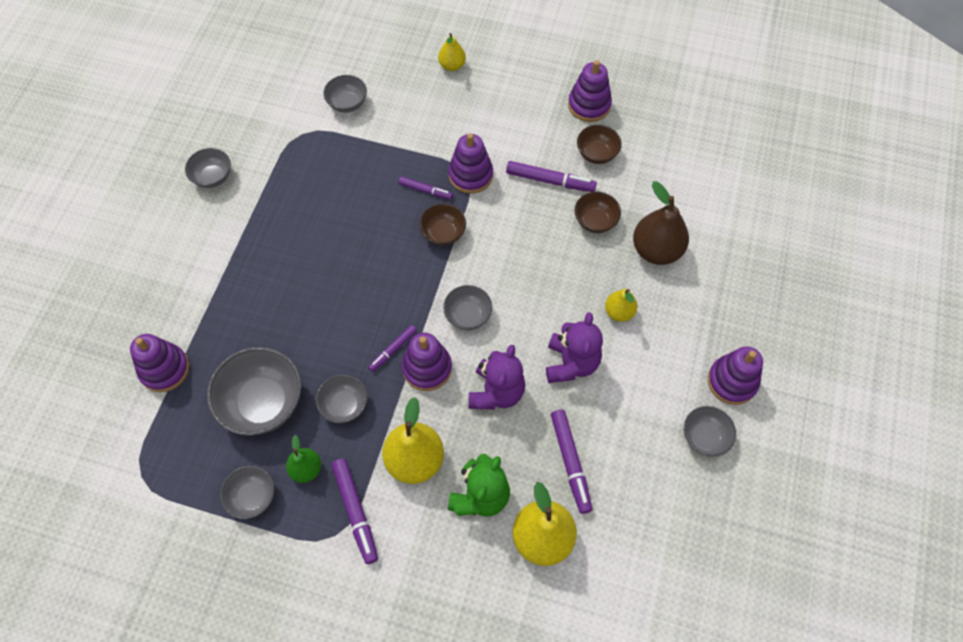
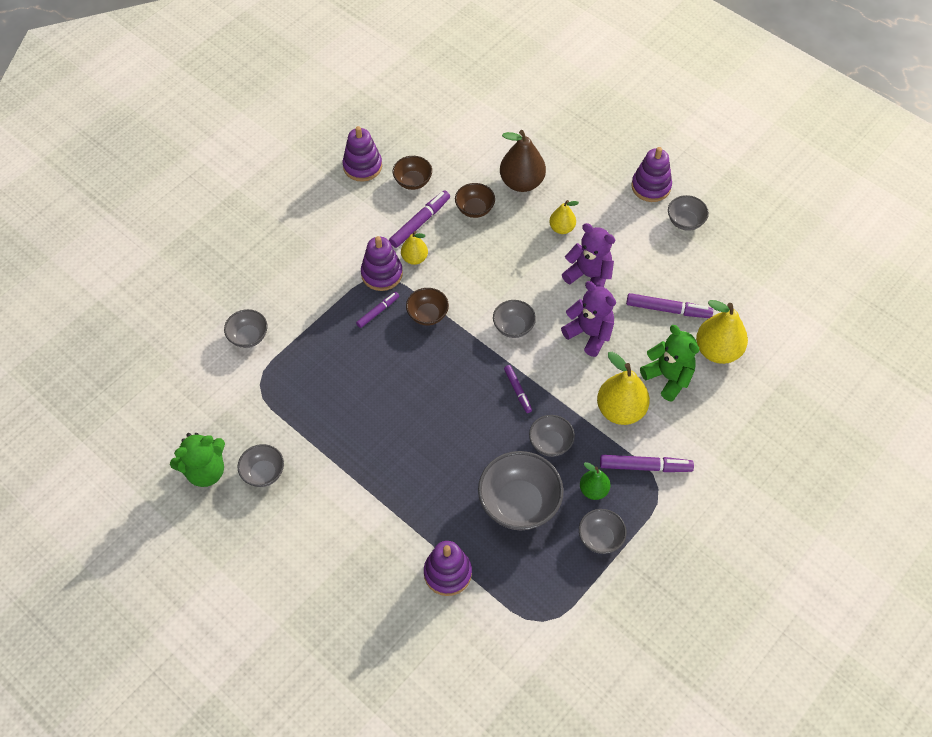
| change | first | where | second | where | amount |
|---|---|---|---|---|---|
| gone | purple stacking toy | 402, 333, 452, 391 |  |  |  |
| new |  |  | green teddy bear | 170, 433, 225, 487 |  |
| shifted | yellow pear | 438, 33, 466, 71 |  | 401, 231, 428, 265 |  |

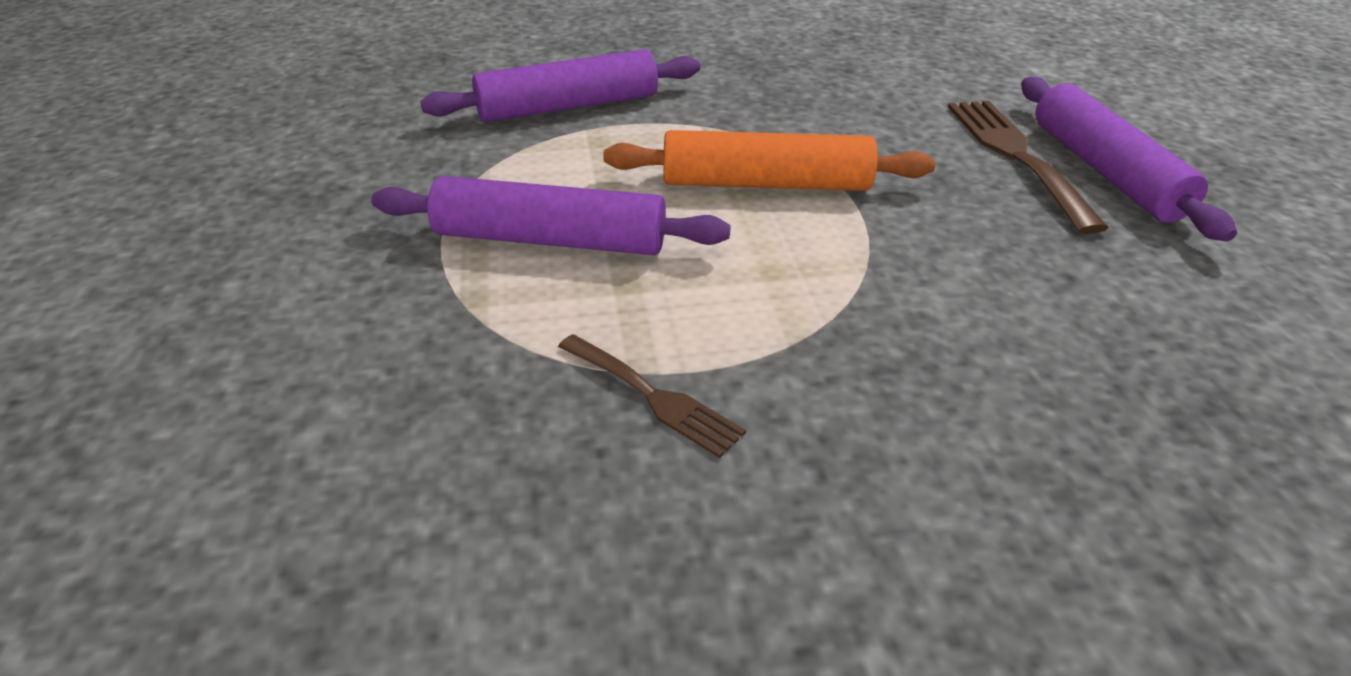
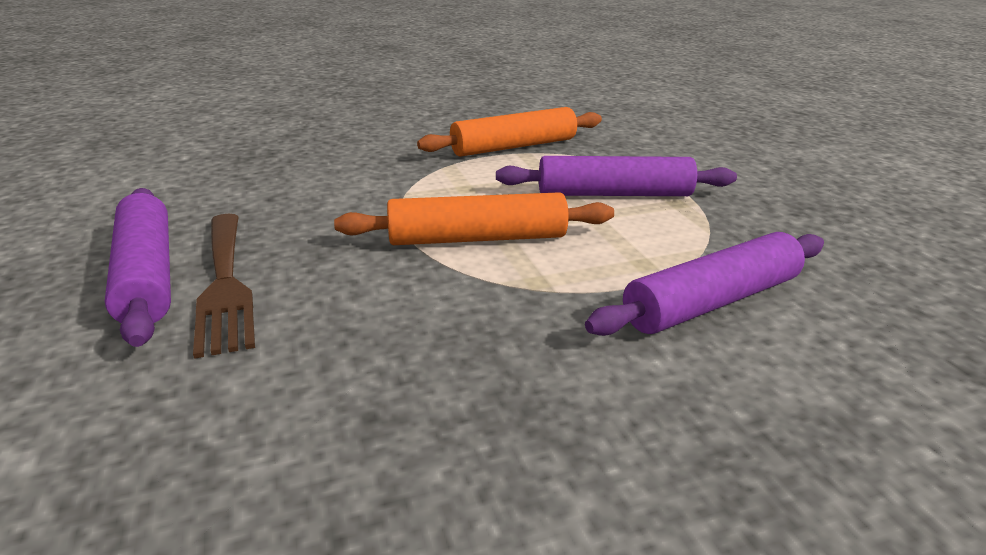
| change | first | where | second | where | amount |
|---|---|---|---|---|---|
| swapped | brown fork | 558, 334, 746, 458 | orange rolling pin | 417, 107, 602, 157 |  |

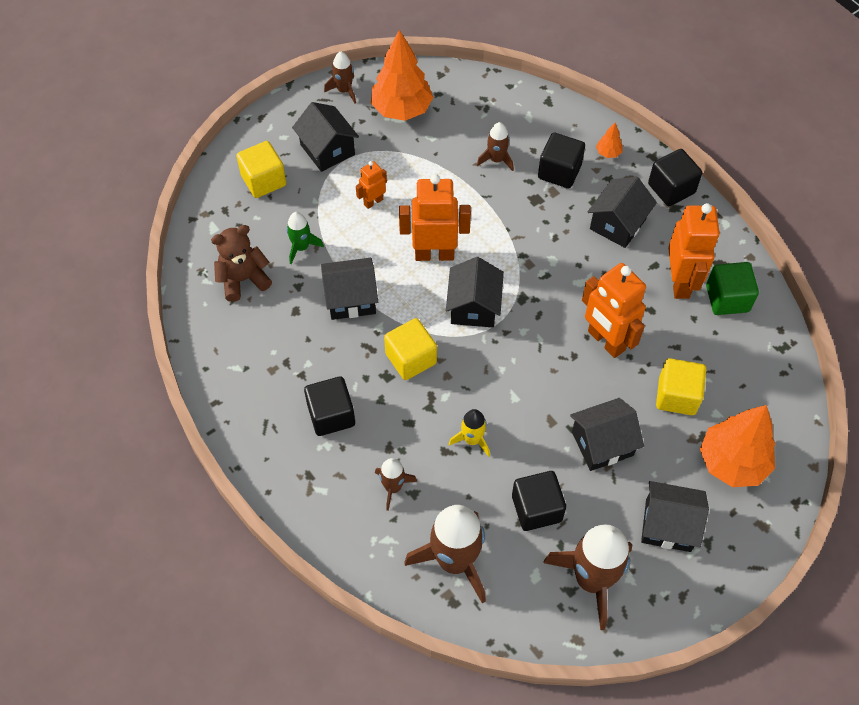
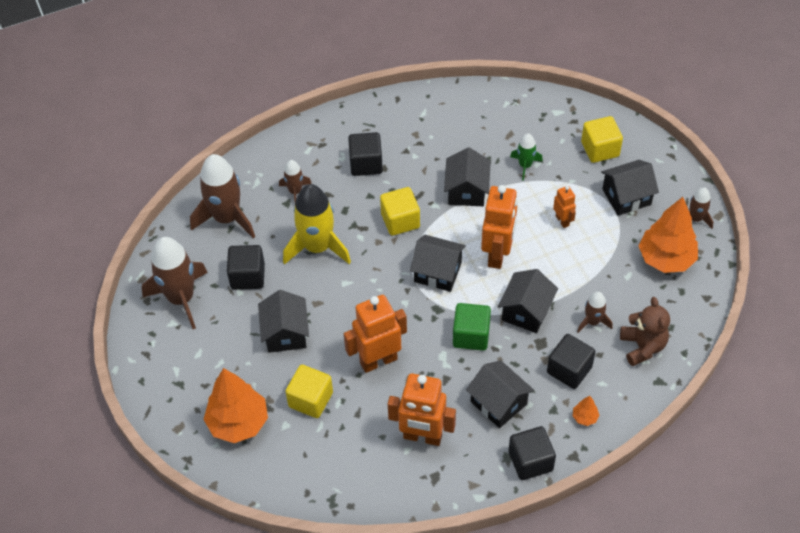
| change | first | where | second | where | amount |
|---|---|---|---|---|---|
| shifted | brown teddy bear | 211, 225, 272, 302 |  | 620, 297, 670, 366 |  |
| shifted | black house | 641, 481, 709, 552 |  | 498, 269, 558, 333 |  |
| shifted | green cube | 706, 262, 759, 315 |  | 453, 303, 491, 351 |  |
| scaled | yellow rocket | 449, 409, 490, 457 |  | 283, 184, 351, 265 | x1.98 |

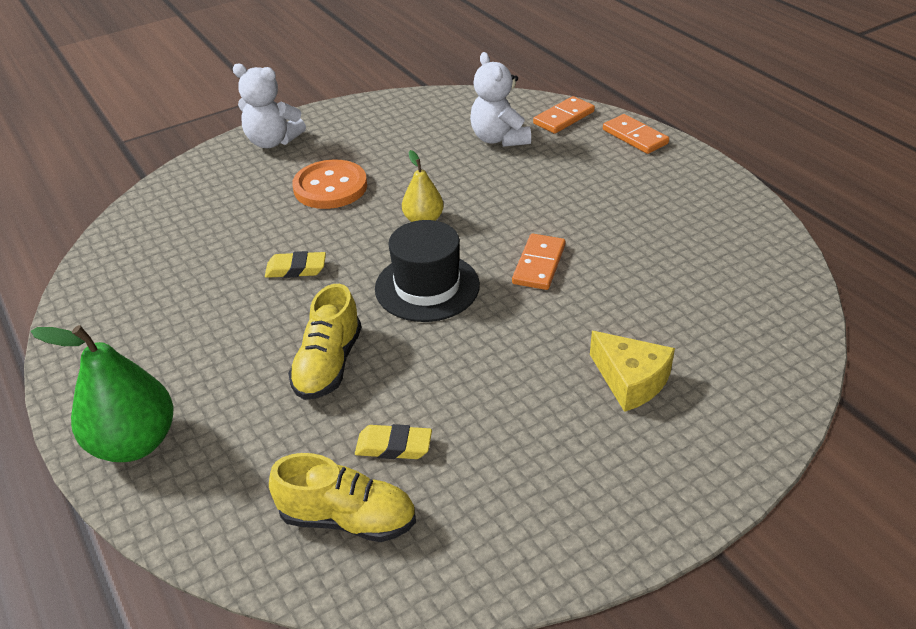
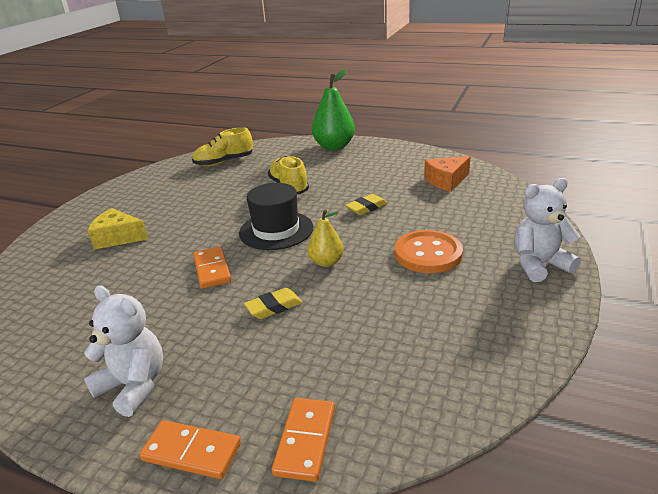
| change | first | where | second | where | amount |
|---|---|---|---|---|---|
| new |  |  | orange cheese | 424, 156, 471, 192 |  |
| shifted | yellow eraser | 355, 424, 432, 459 |  | 244, 288, 303, 319 |  |
| shifted | white teddy bear | 470, 52, 531, 147 |  | 84, 285, 163, 417 |  |

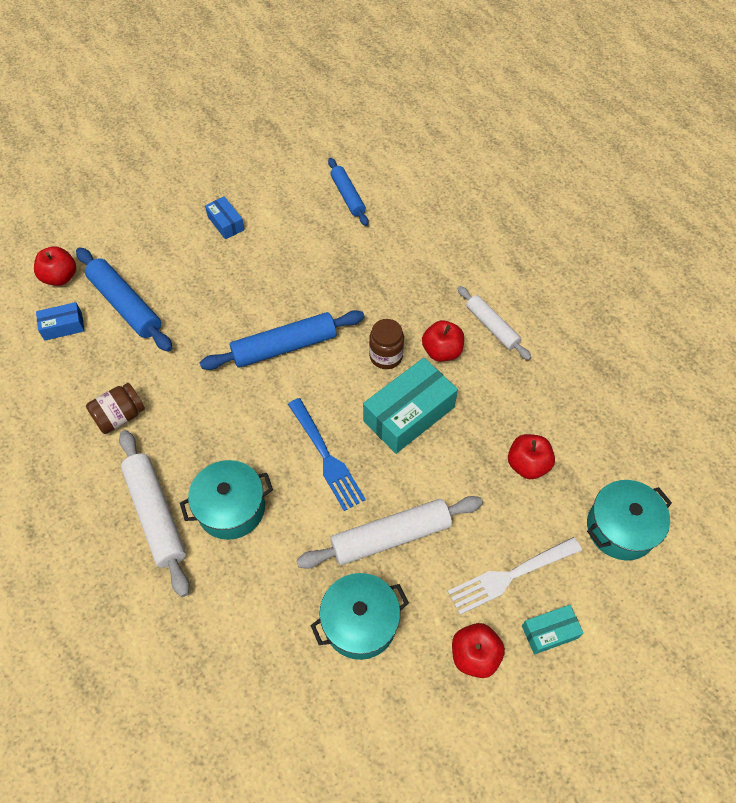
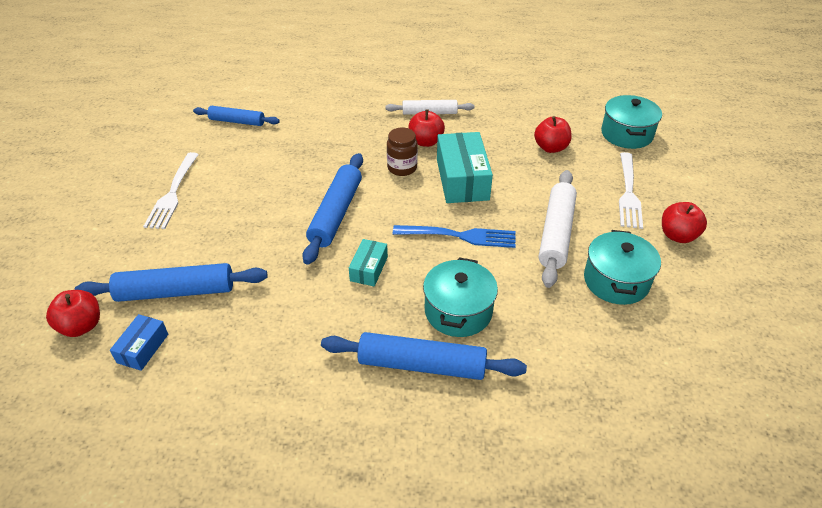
| change | first | where | second | where | amount |
|---|---|---|---|---|---|
| gone | brown jar | 86, 383, 145, 434 |  |  |  |
| shifted | turquoise box | 522, 605, 584, 655 |  | 349, 239, 388, 287 |  |
| swapped | blue box | 205, 196, 245, 239 | white fork | 143, 152, 199, 229 |  |
| repainted | white rolling pin | 119, 430, 190, 597 | blue rolling pin | 321, 332, 527, 380 |  |

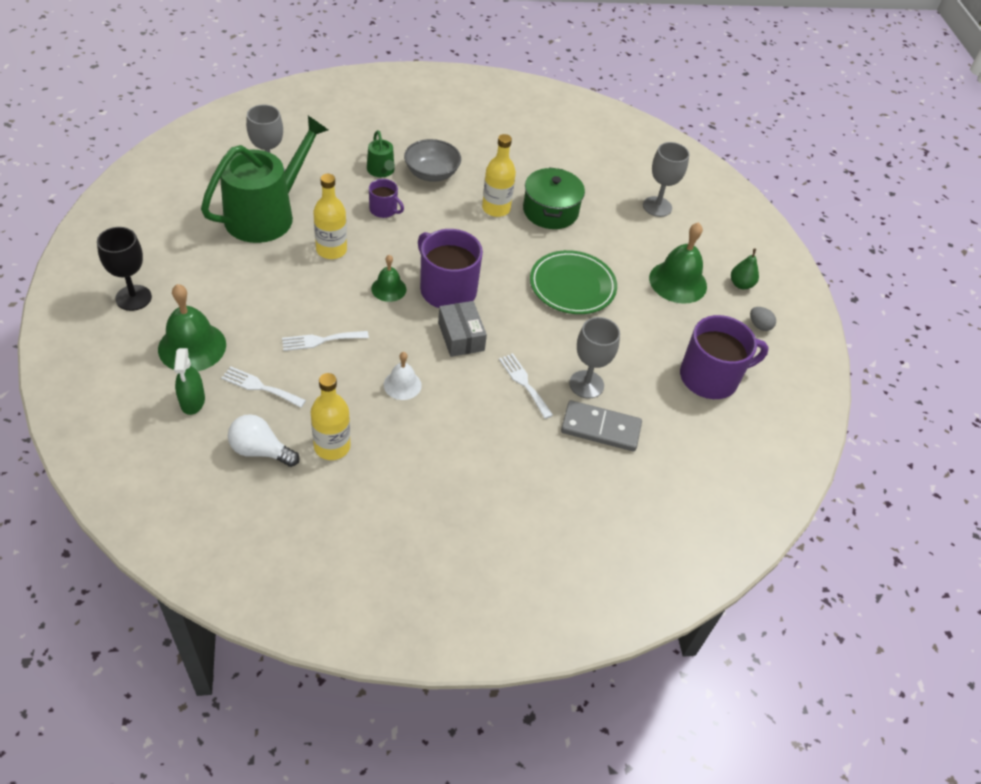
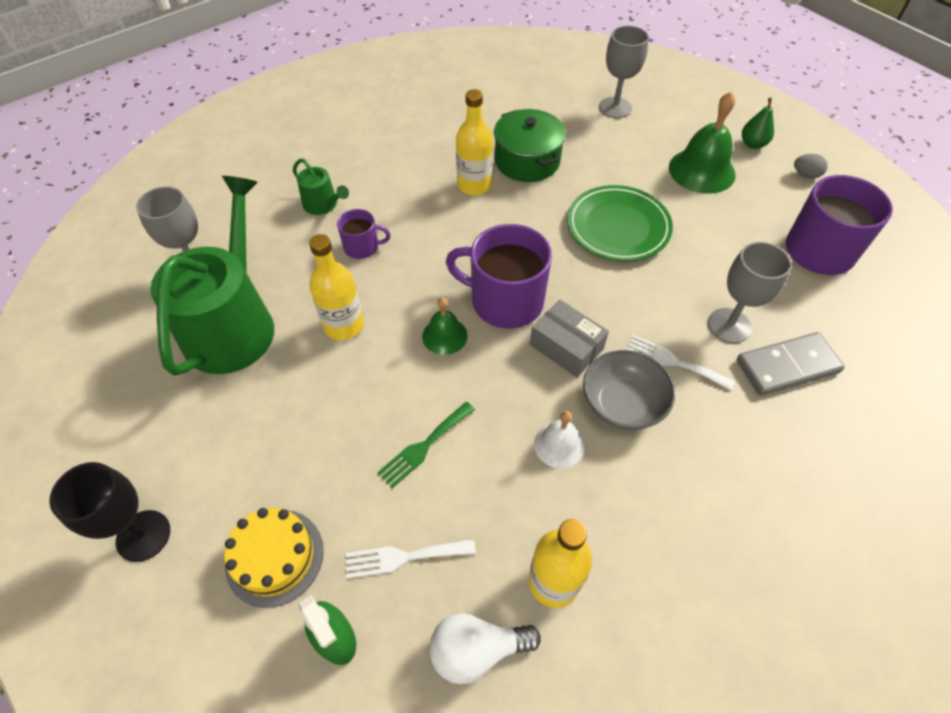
| change | first | where | second | where | amount |
|---|---|---|---|---|---|
| shifted | grey bowl | 404, 139, 461, 182 |  | 583, 350, 675, 430 |  |
| swapped | green bell | 158, 284, 226, 371 | yellow cake | 224, 508, 324, 608 |  |
| repainted | white fork | 282, 331, 369, 351 | green fork | 377, 402, 475, 488 |  |

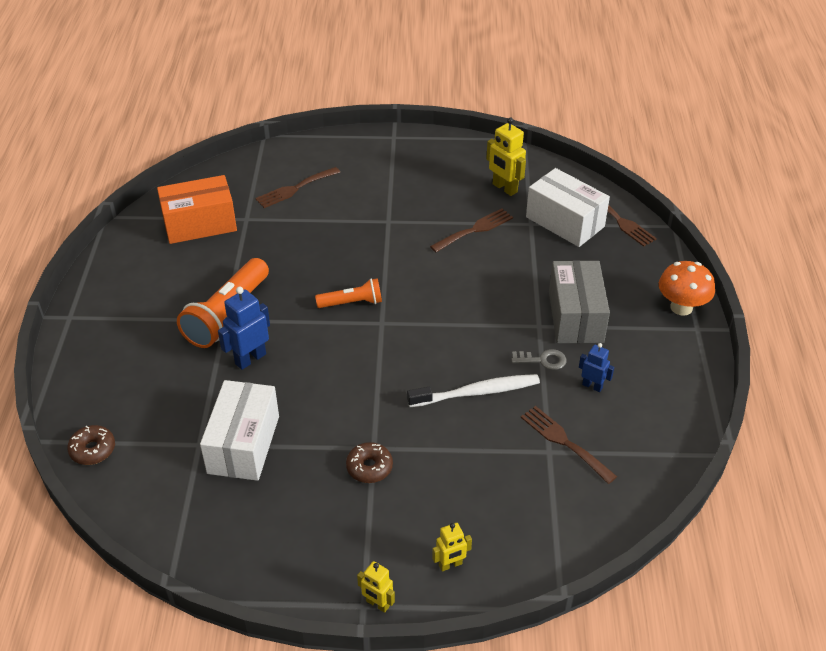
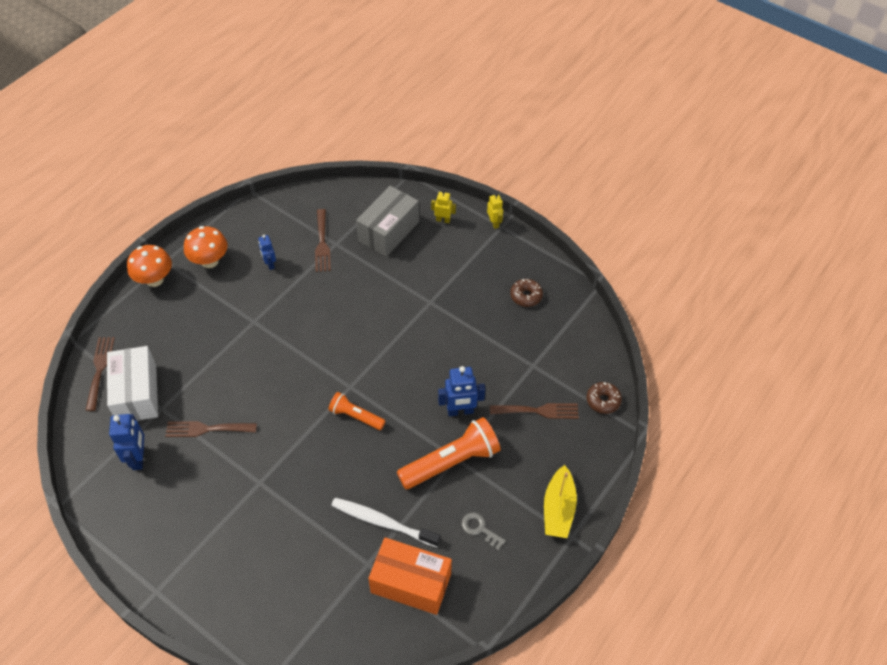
| change | first | where | second | where | amount |
|---|---|---|---|---|---|
| gone | white box | 200, 380, 279, 481 |  |  |  |
| new |  |  | orange mushroom | 184, 226, 228, 268 |  |
| new |  |  | yellow boat | 544, 465, 577, 538 |  |
| shifted | brown fork | 255, 167, 340, 208 |  | 490, 403, 579, 419 |  |
| shifted | brown donut | 346, 442, 393, 483 |  | 510, 279, 543, 307 |  |
| shifted | white toothbrush | 407, 374, 540, 407 |  | 331, 498, 441, 547 |  |
| shifted | grey key | 511, 349, 567, 370 |  | 462, 513, 506, 550 |  |
| shifted | grey box | 549, 260, 610, 343 |  | 356, 186, 419, 257 |  |
| repainted | yellow robot | 486, 117, 526, 196 | blue robot | 109, 414, 144, 470 |  |

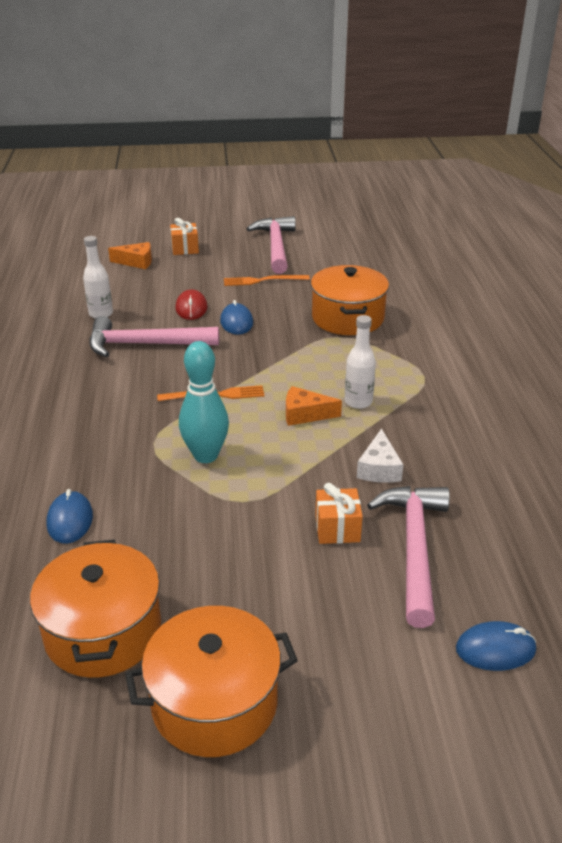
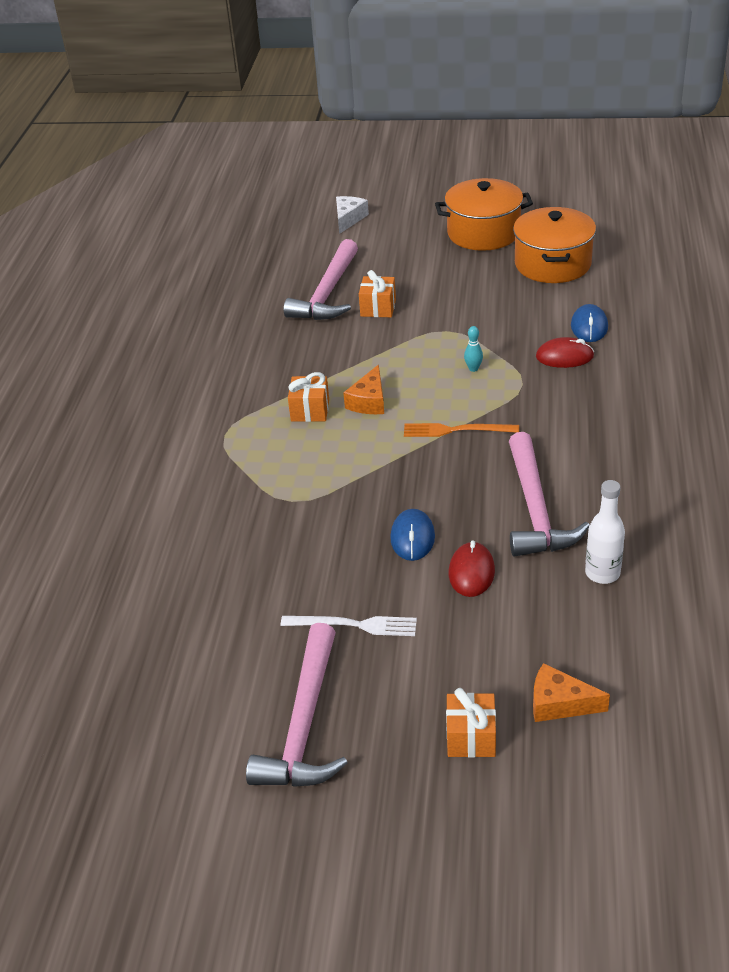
| change | first | where | second | where | amount |
|---|---|---|---|---|---|
| gone | orange pot | 311, 265, 389, 335 |  |  |  |
| gone | blue mouse | 456, 621, 536, 671 |  |  |  |
| new |  |  | red mouse | 536, 337, 594, 368 |  |
| shifted | white cheese | 357, 428, 404, 483 |  | 336, 196, 369, 234 |  |
| swapped | white bottle | 345, 315, 376, 409 | orange gift | 288, 372, 329, 422 |  |
| repainted | orange fork | 224, 275, 310, 286 | white fork | 281, 616, 417, 636 |  |
| rotated | pink hammer | 90, 316, 219, 357 |  | 509, 432, 590, 557 | 75 degrees clockwise |
| rotated | orange cheese | 286, 386, 342, 426 |  | 343, 365, 384, 414 | 90 degrees clockwise |
| scaled | turquoise bowling pin | 179, 341, 229, 463 |  | 464, 326, 483, 372 | x0.42 |

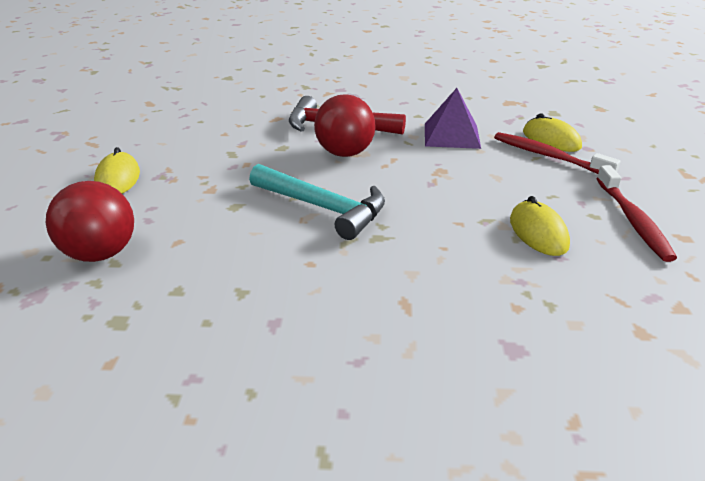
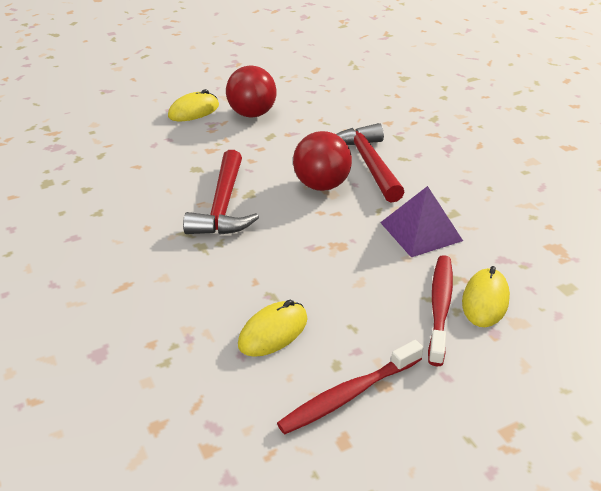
| change | first | where | second | where | amount |
|---|---|---|---|---|---|
| shifted | red ball | 46, 181, 134, 262 |  | 226, 65, 276, 118 |  |
| repainted | turquoise hammer | 249, 164, 385, 240 | red hammer | 183, 150, 259, 235 |  |

